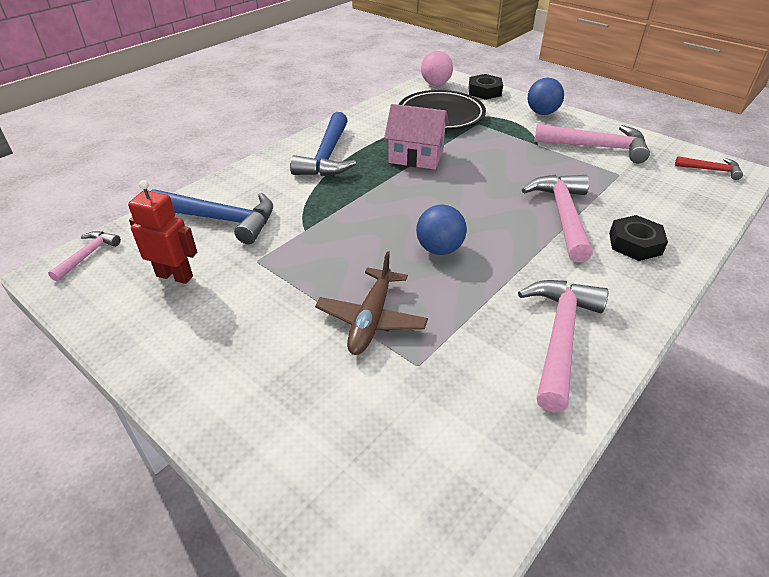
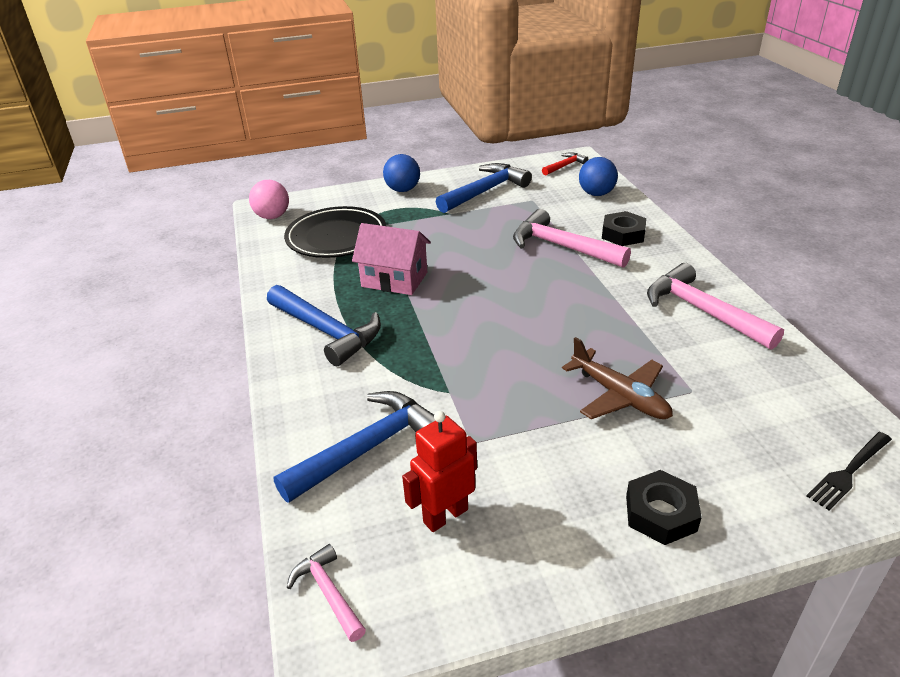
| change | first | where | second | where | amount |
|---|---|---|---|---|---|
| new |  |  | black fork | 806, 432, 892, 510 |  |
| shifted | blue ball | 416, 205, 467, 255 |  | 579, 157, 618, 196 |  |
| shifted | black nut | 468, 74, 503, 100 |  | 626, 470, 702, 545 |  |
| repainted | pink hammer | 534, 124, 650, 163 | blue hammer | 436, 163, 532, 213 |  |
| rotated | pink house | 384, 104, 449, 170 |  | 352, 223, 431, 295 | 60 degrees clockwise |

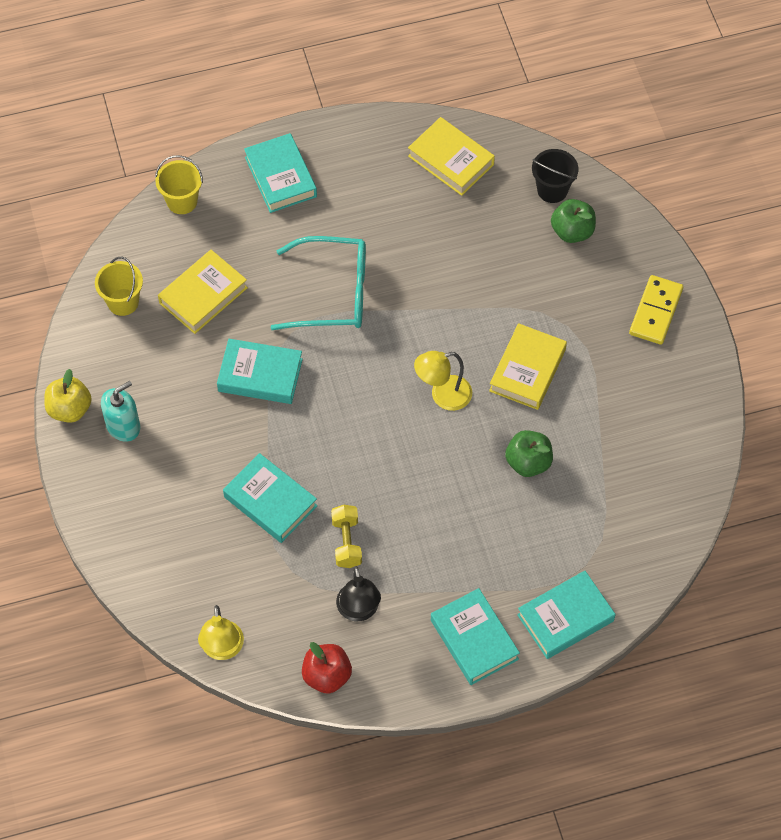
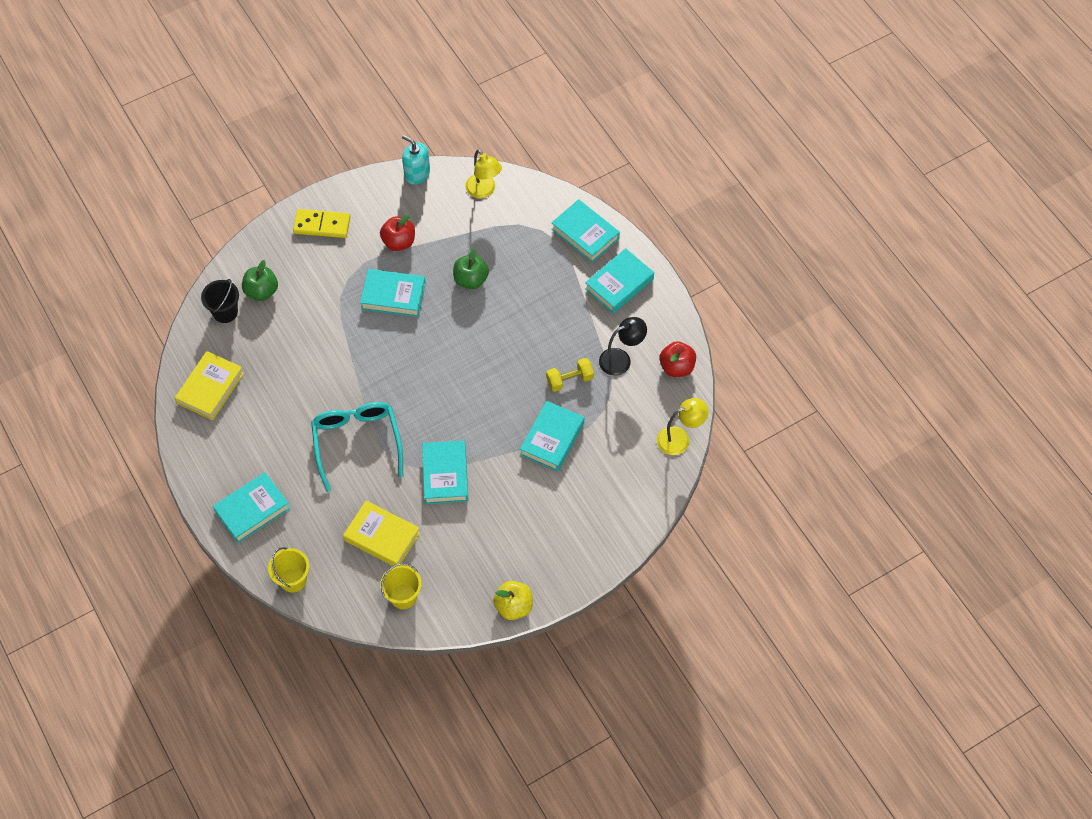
| change | first | where | second | where | amount |
|---|---|---|---|---|---|
| new |  |  | red apple | 380, 214, 415, 251 |  |
| shifted | turquoise soap dispenser | 101, 381, 140, 442 |  | 402, 135, 430, 185 |  |
| shifted | yellow lamp | 414, 351, 472, 411 |  | 465, 149, 502, 198 |  |
| repainted | yellow book | 489, 323, 567, 410 | turquoise book | 360, 269, 426, 317 |  |

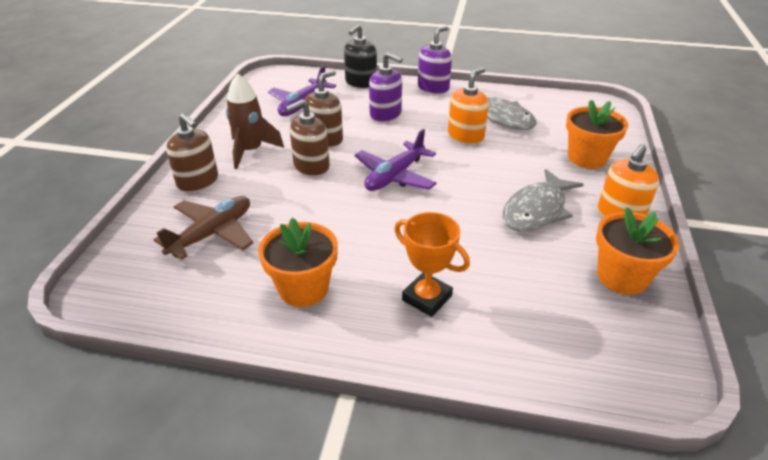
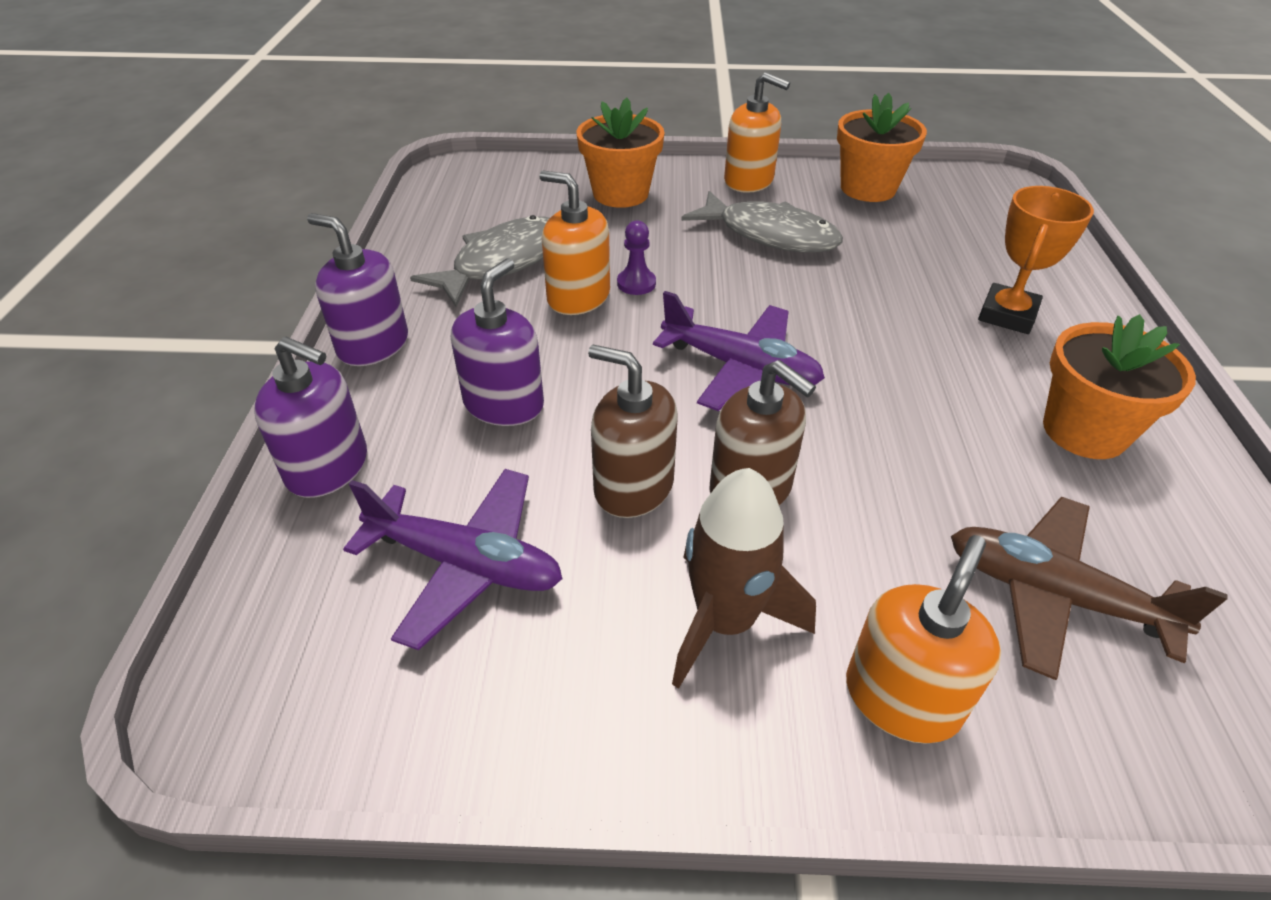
| change | first | where | second | where | amount |
|---|---|---|---|---|---|
| new |  |  | purple pawn | 617, 220, 656, 295 |  |
| repainted | brown soap dispenser | 166, 113, 218, 192 | orange soap dispenser | 846, 535, 1001, 744 |  |
| repainted | black soap dispenser | 344, 24, 377, 88 | purple soap dispenser | 254, 337, 367, 498 |  |

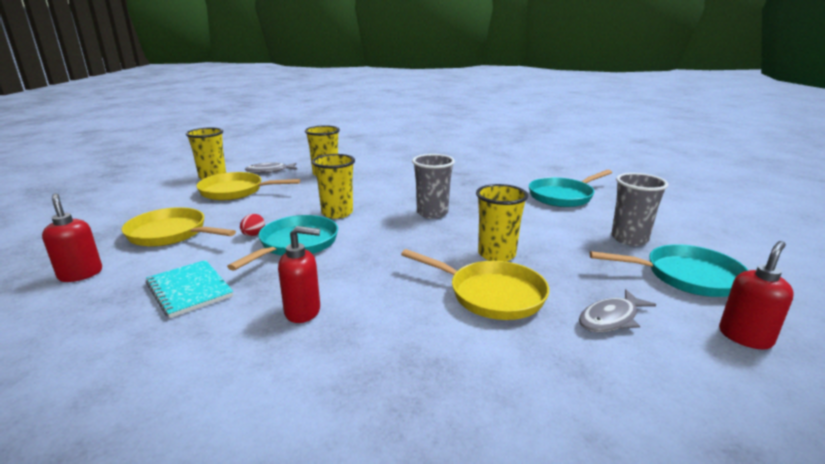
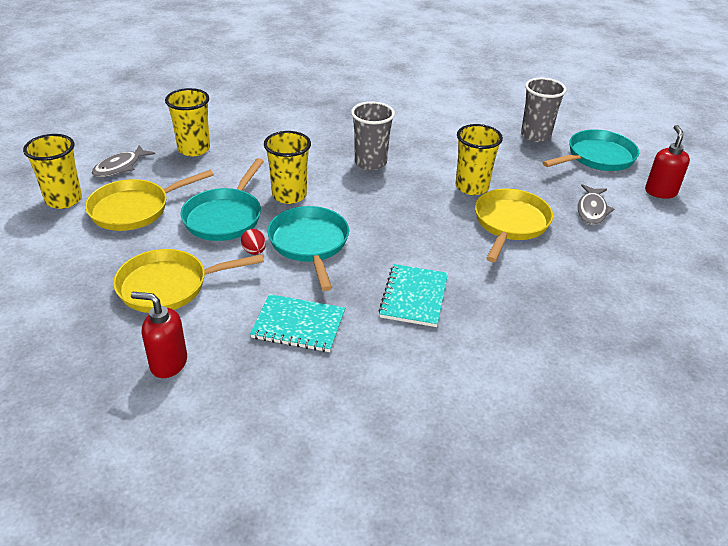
| change | first | where | second | where | amount |
|---|---|---|---|---|---|
| shifted | turquoise pan | 529, 170, 612, 207 |  | 180, 158, 264, 241 |  |
| swapped | red soap dispenser | 278, 226, 320, 323 | turquoise notebook | 378, 264, 448, 327 |  |
| rotated | yellow pan | 401, 249, 549, 320 |  | 475, 189, 553, 262 | 60 degrees counterclockwise |

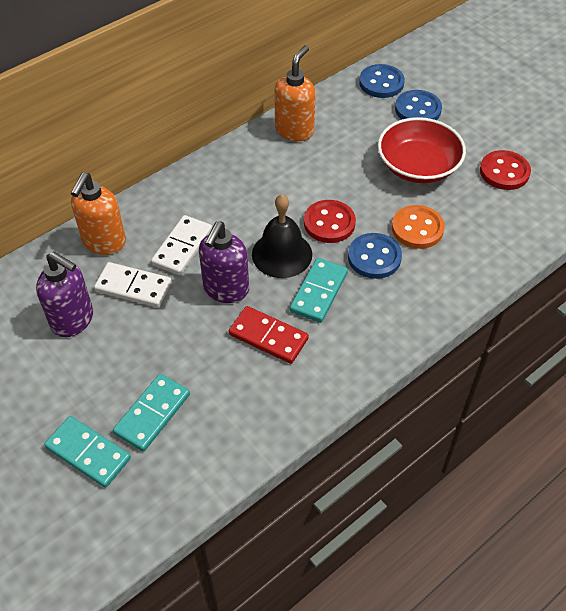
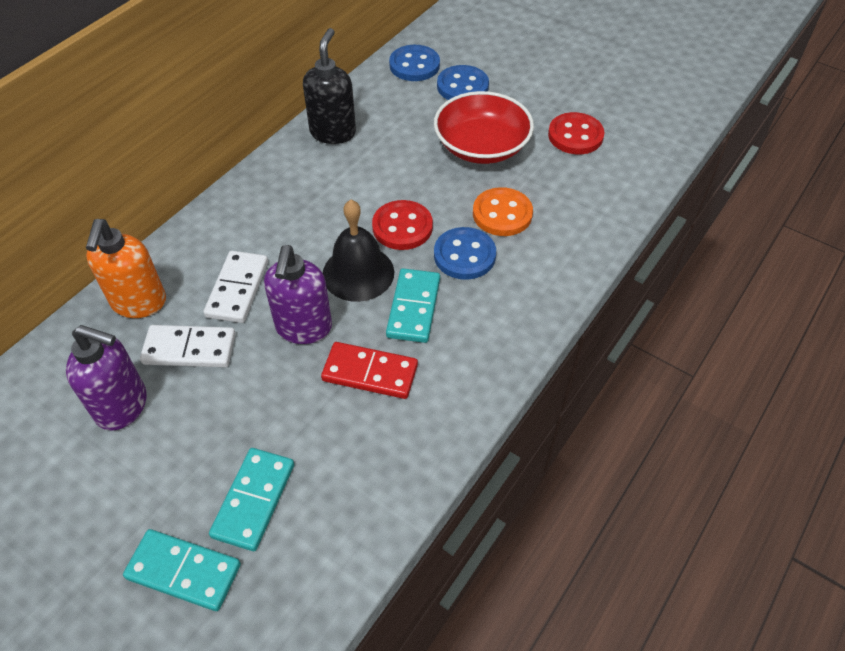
| change | first | where | second | where | amount |
|---|---|---|---|---|---|
| repainted | orange soap dispenser | 275, 45, 316, 141 | black soap dispenser | 303, 28, 356, 144 |  |

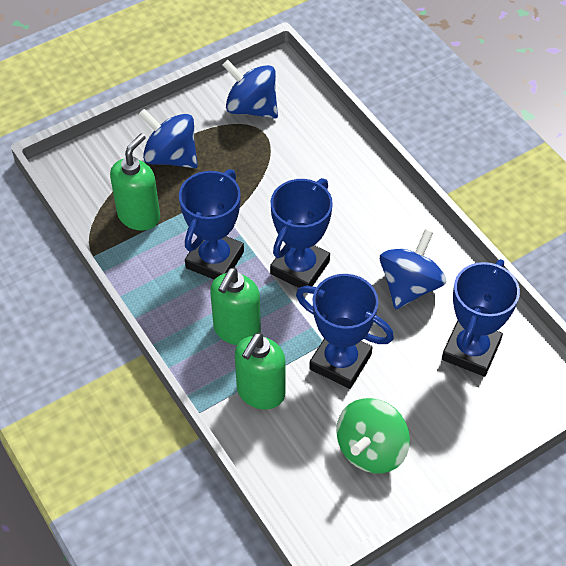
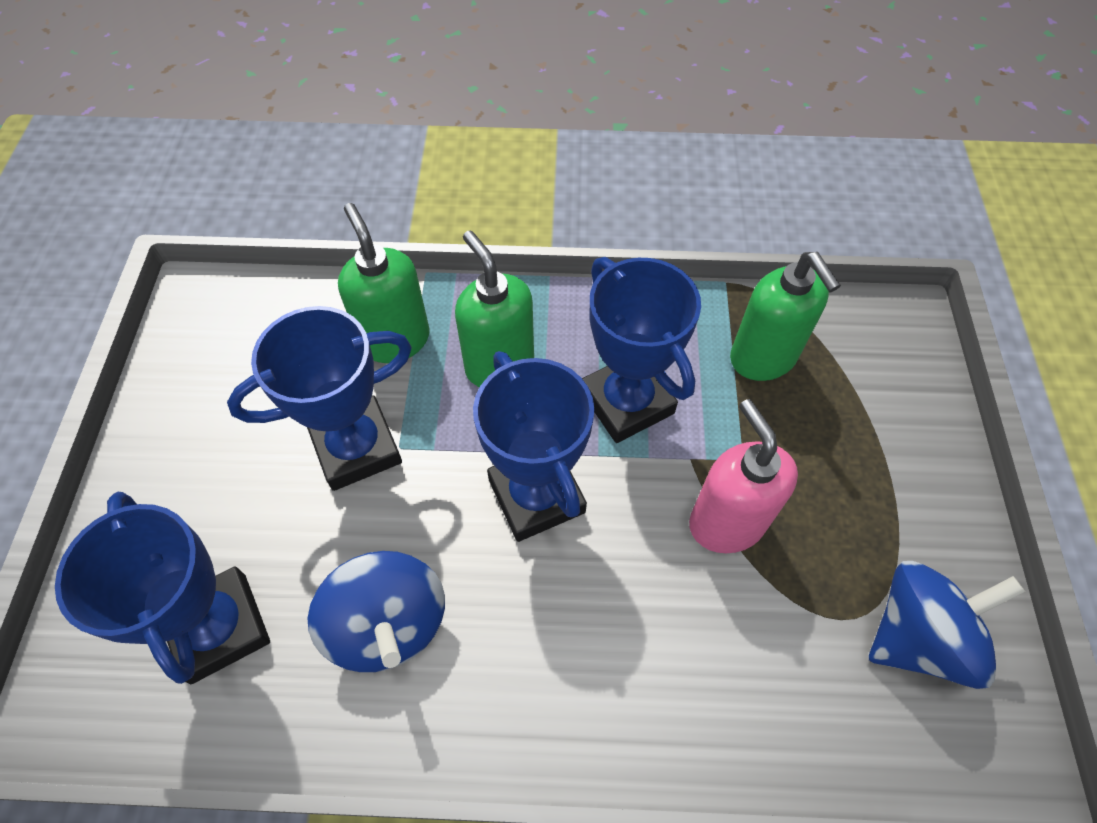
| change | first | where | second | where | amount |
|---|---|---|---|---|---|
| gone | blue spinning top | 138, 109, 198, 168 |  |  |  |
| gone | green spinning top | 336, 398, 410, 473 |  |  |  |
| new |  |  | pink soap dispenser | 689, 399, 798, 553 |  |

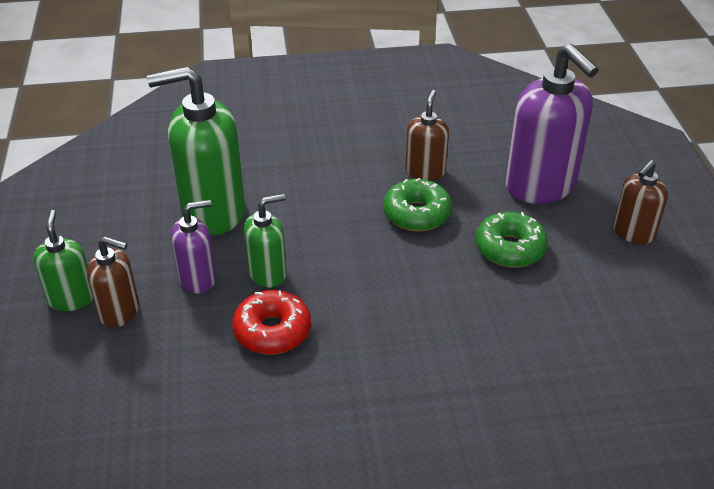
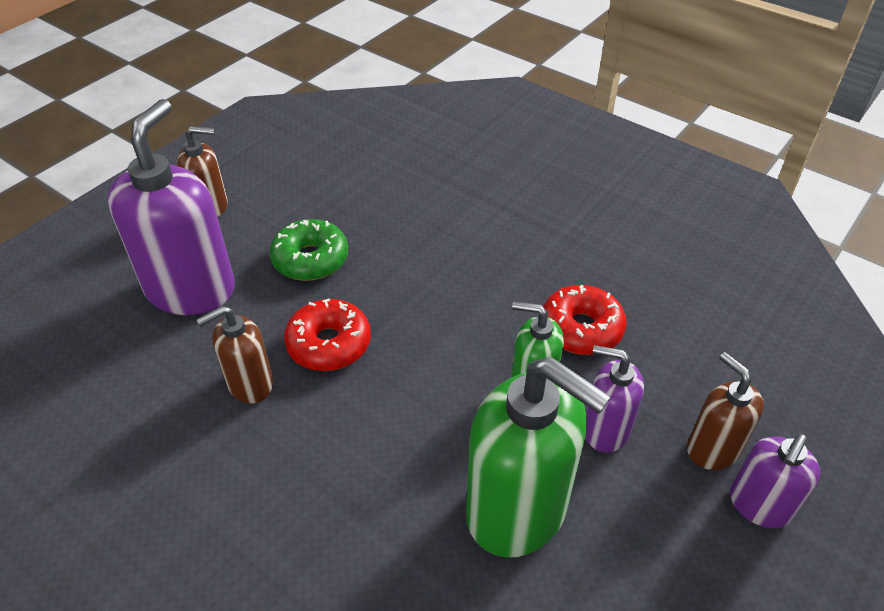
| change | first | where | second | where | amount |
|---|---|---|---|---|---|
| repainted | green soap dispenser | 33, 210, 93, 311 | purple soap dispenser | 730, 434, 821, 528 |  |
| repainted | green donut | 383, 178, 452, 231 | red donut | 284, 299, 371, 371 |  |

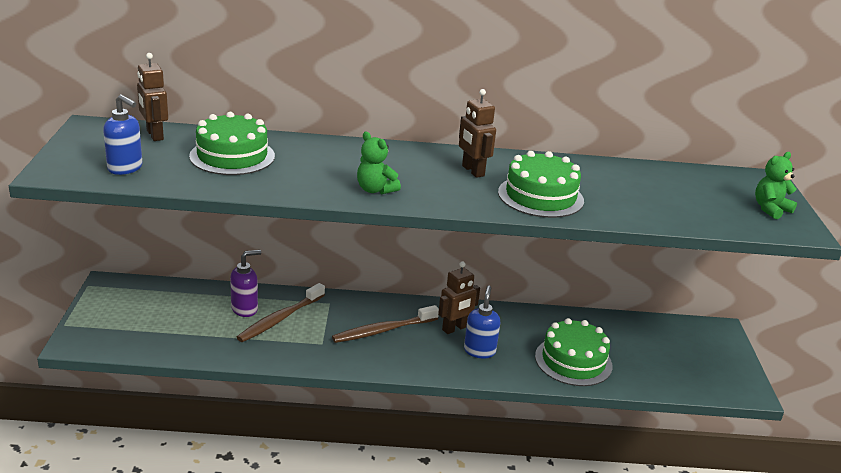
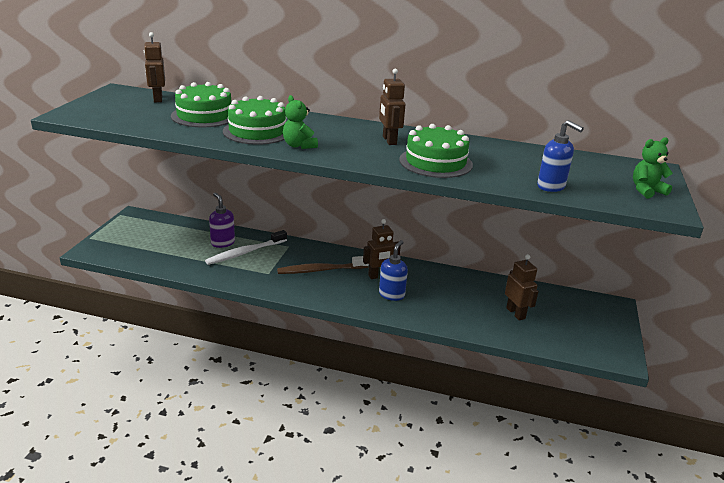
| change | first | where | second | where | amount |
|---|---|---|---|---|---|
| new |  |  | brown robot | 505, 254, 539, 320 |  |
| shifted | blue soap dispenser | 103, 94, 143, 175 |  | 537, 120, 584, 192 |  |
| shifted | green cake | 535, 318, 612, 386 |  | 223, 96, 286, 145 |  |
| repainted | brown toothbrush | 237, 283, 325, 342 | white toothbrush | 205, 230, 287, 265 |  |
| rotated | purple soap dispenser | 230, 250, 261, 317 |  | 209, 193, 235, 248 | 105 degrees counterclockwise |

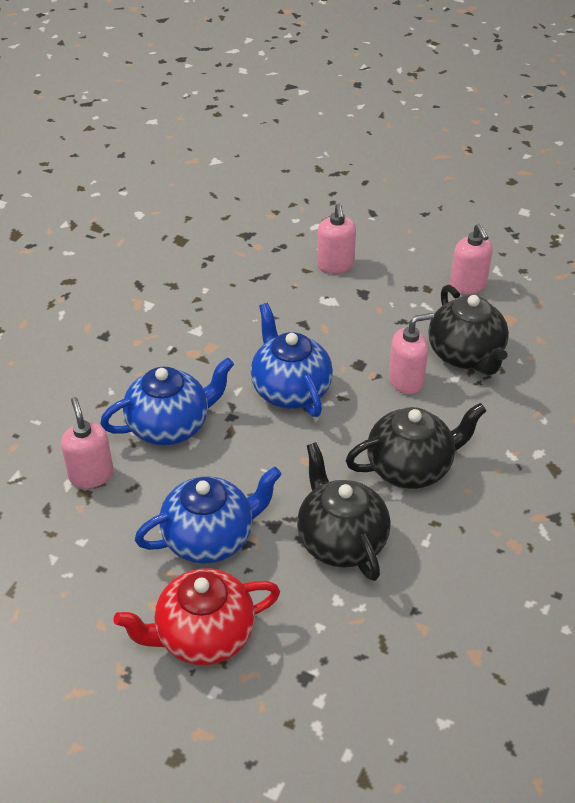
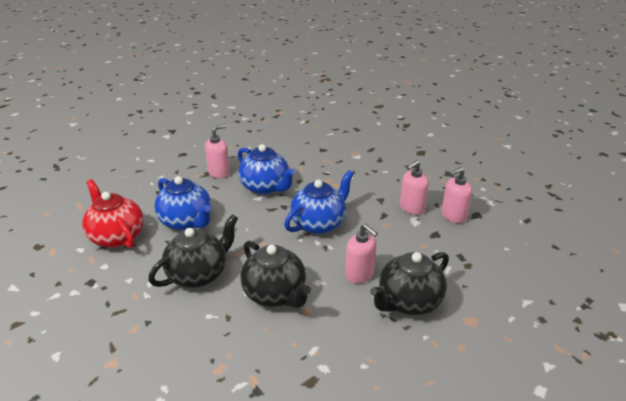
| change | first | where | second | where | amount |
|---|---|---|---|---|---|
| shifted | pink soap dispenser | 450, 223, 493, 294 |  | 400, 160, 429, 215 |  |

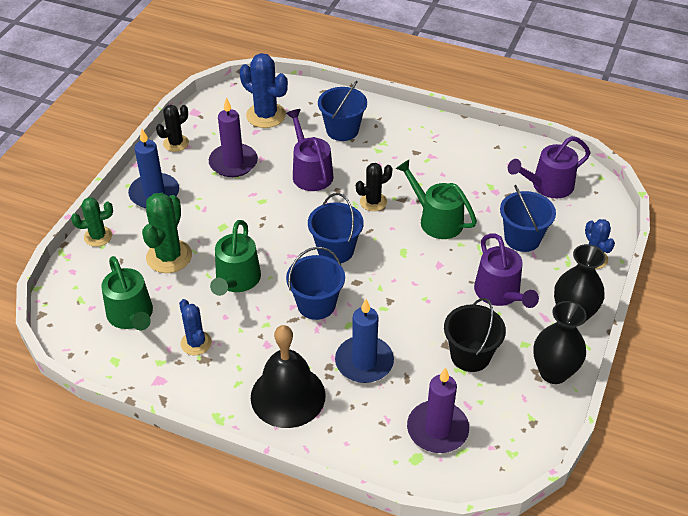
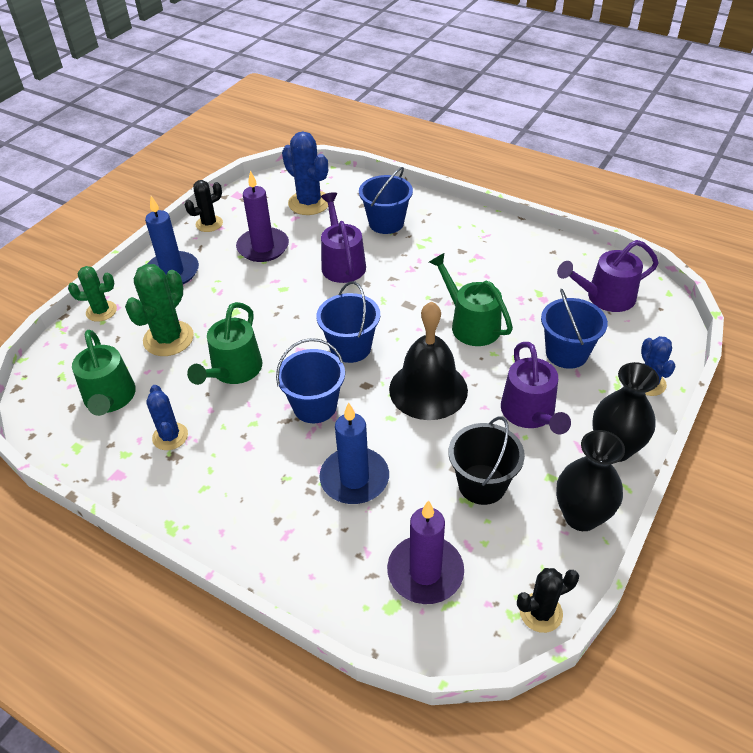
| change | first | where | second | where | amount |
|---|---|---|---|---|---|
| shifted | black bell | 251, 325, 326, 428 |  | 389, 301, 468, 420 |  |
| shifted | black cactus | 356, 163, 393, 211 |  | 517, 568, 579, 633 |  |

